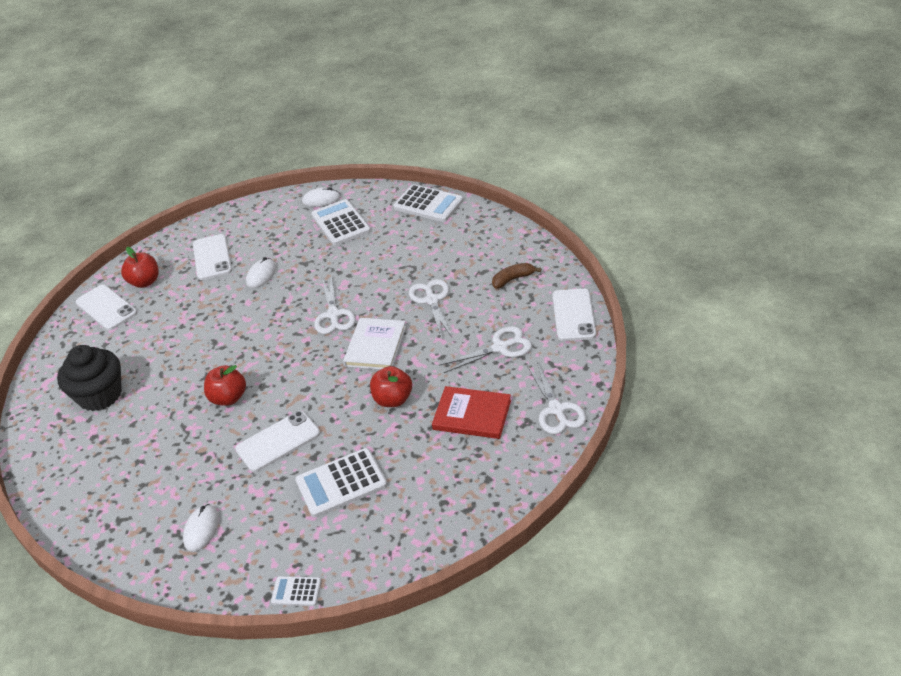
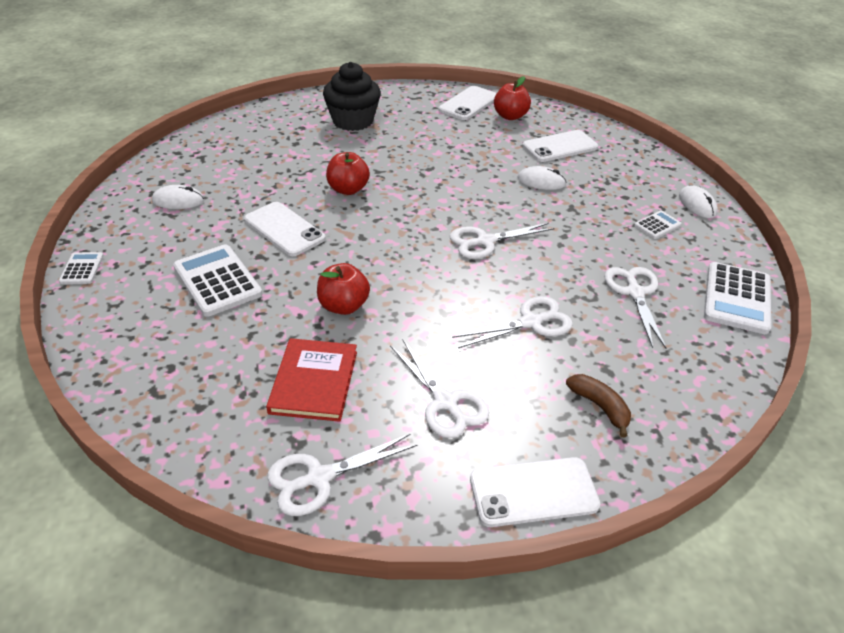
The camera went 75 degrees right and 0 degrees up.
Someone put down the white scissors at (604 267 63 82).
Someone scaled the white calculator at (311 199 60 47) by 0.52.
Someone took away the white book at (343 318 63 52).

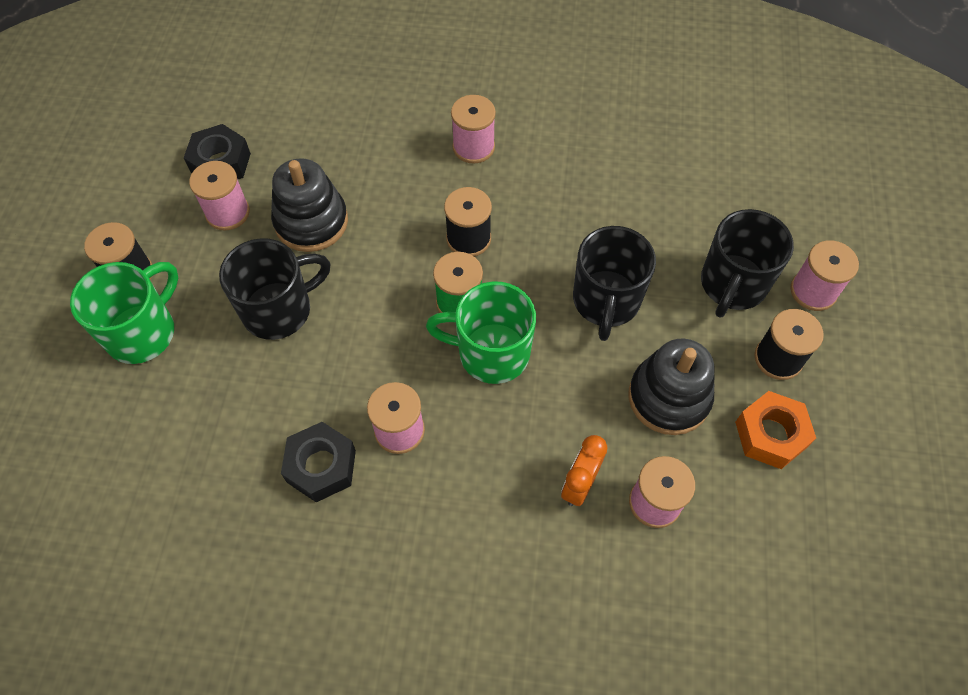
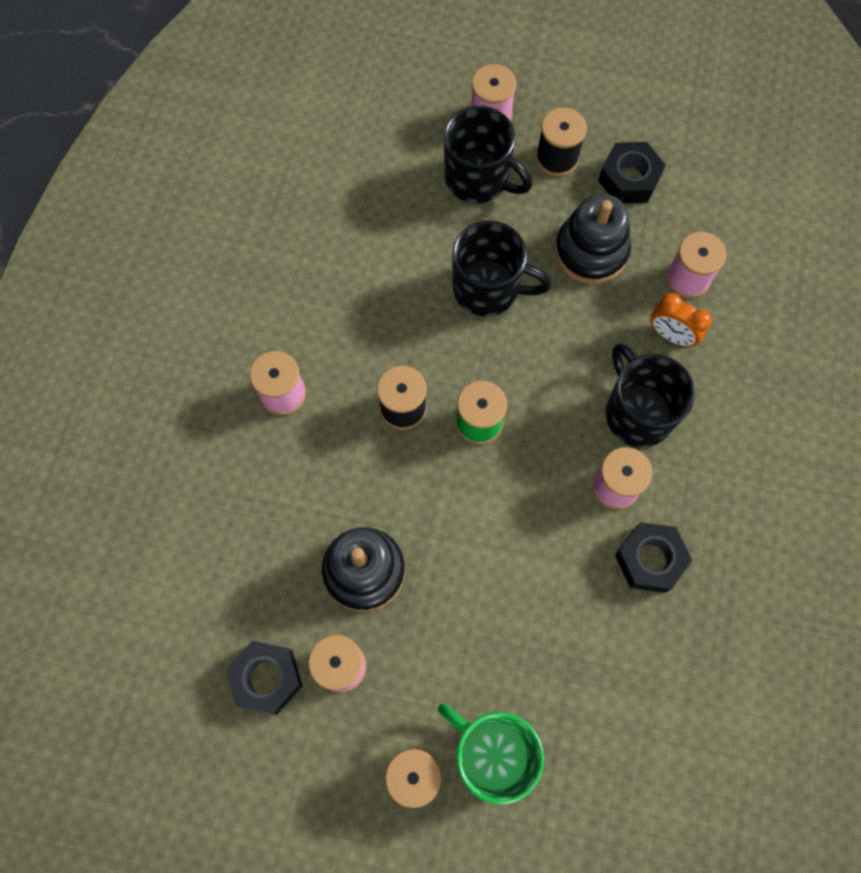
The camera went 85 degrees left and 10 degrees up.
Someone repainted the orange nut at (735 391 81 78), which became the black nut at (598 142 68 62).
Someone carried the black mug from (219 238 112 102) to (606 343 89 105).
Someone took away the green mug at (426 281 110 103).

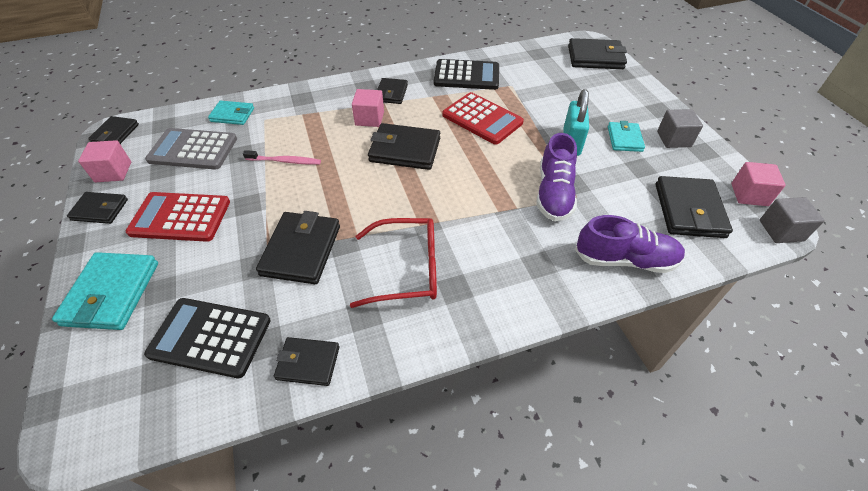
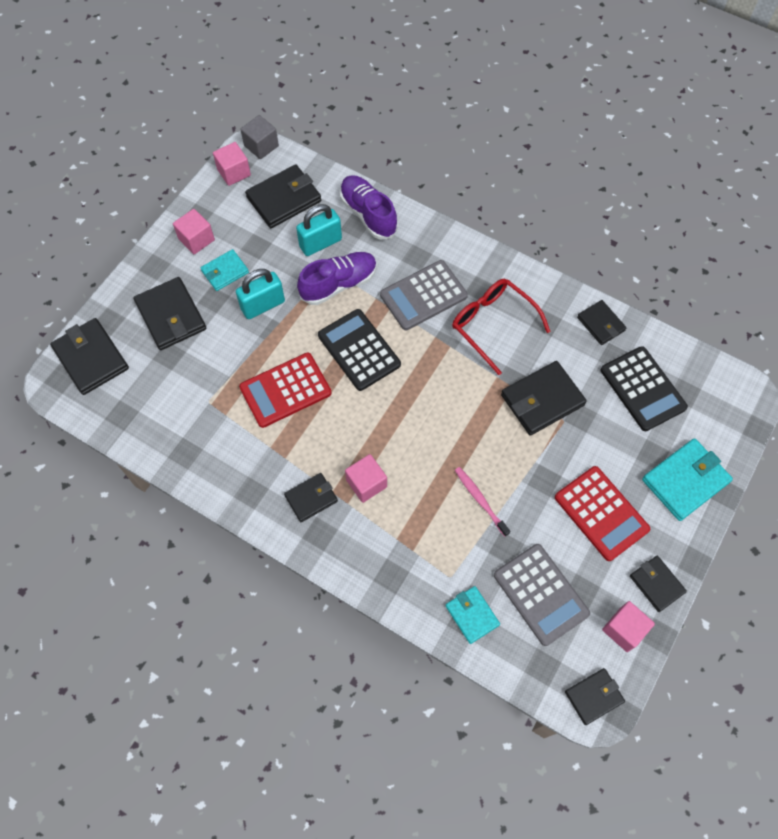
The camera went 130 degrees left and 15 degrees up.
Someone carried the black wallet from (368 123 72 47) to (133 277 73 73).
Someone repainted the grey cube at (657 109 46 39), which became the pink cube at (173 209 42 45).
Someone rotated the red calculator at (442 92 82 53) by 120 degrees counterclockwise.
Someone put down the turquoise padlock at (296 204 46 52).
Someone carried the black calculator from (434 59 65 31) to (318 309 83 82).
Someone put down the grey calculator at (380 260 88 70).

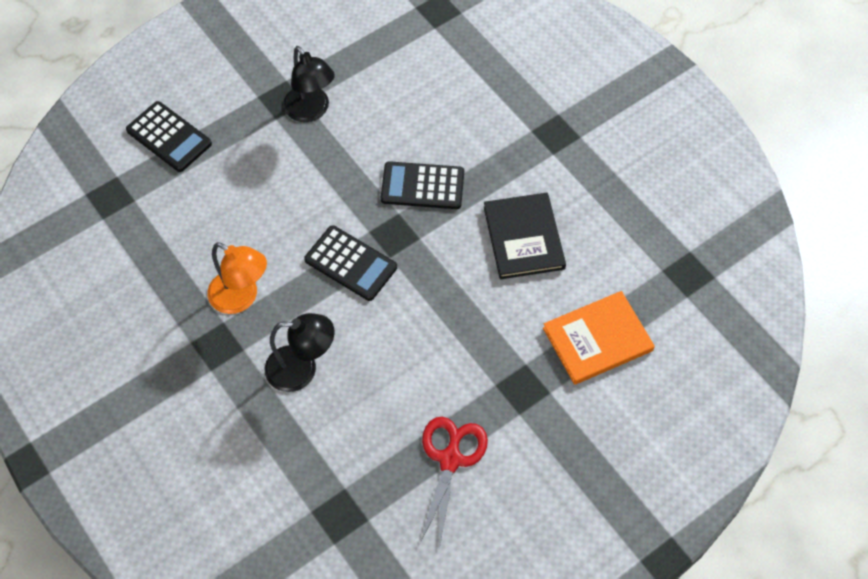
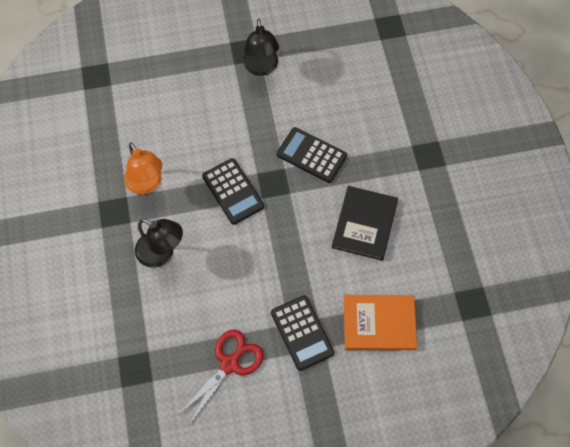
The camera went 25 degrees right and 5 degrees up.
Someone carried the black calculator from (126 101 86 71) to (271 295 63 76).

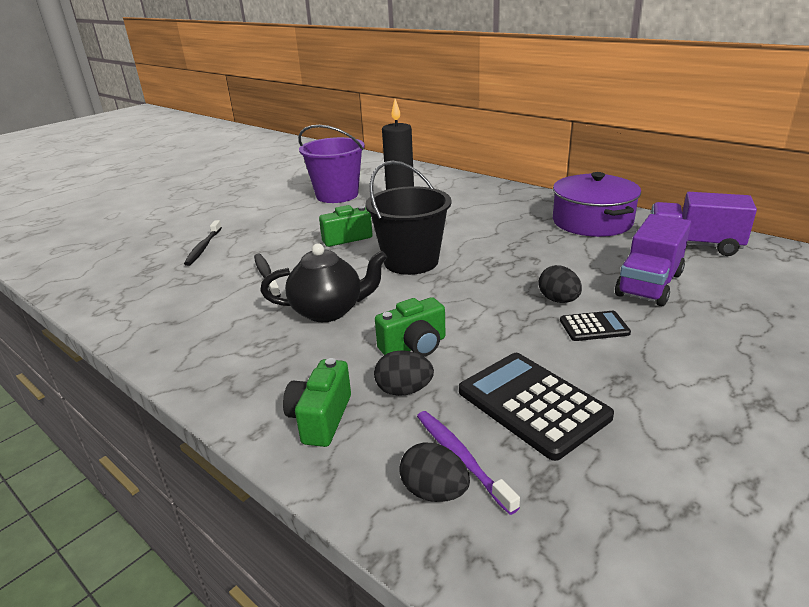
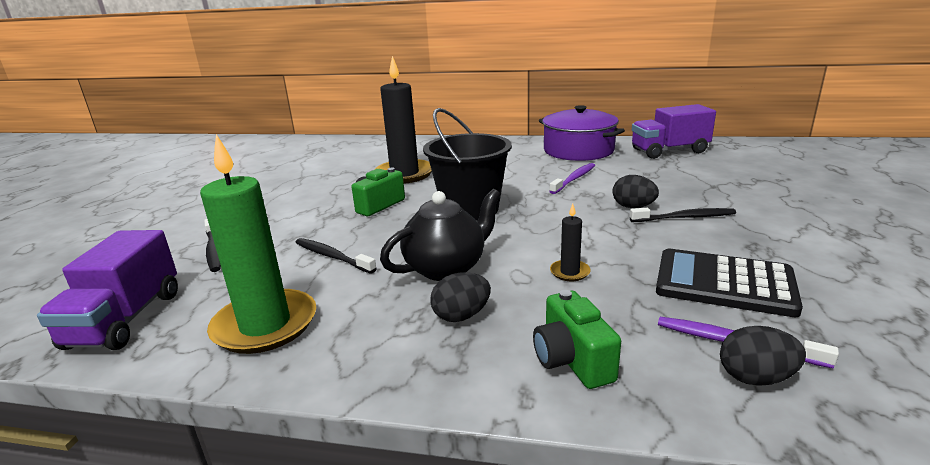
The camera went 30 degrees left and 5 degrees down.
Someone carried the purple truck from (615 214 76 92) to (37 230 141 120).
Someone put down the green candle at (200 134 116 220).
Someone carried the black egg from (374 350 60 46) to (430 272 61 50).
Someone put down the purple toothbrush at (549 163 46 31).
Someone swapped the green camera at (375 297 70 59) for the black candle at (550 204 41 77).
Someone swapped the black calculator at (560 311 71 30) for the black toothbrush at (630 208 106 14).
Someone took away the purple bucket at (298 125 67 78).

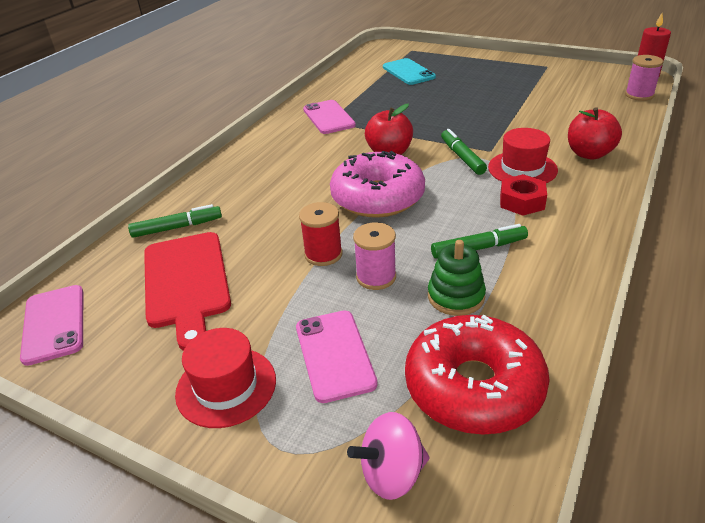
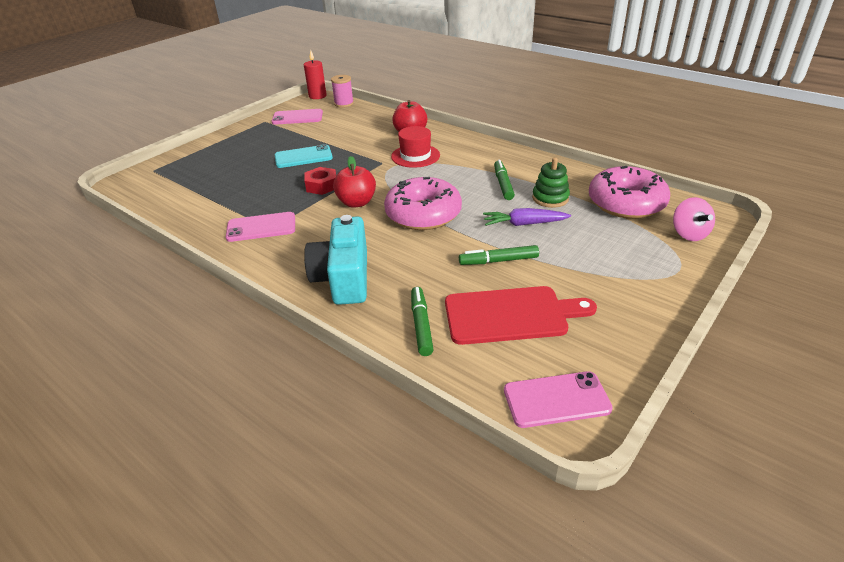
The camera went 80 degrees left and 0 degrees up.
Someone carried the pink phone from (296 310 82 93) to (272 109 51 16).
Someone carried the turquoise phone from (383 58 53 27) to (275 144 58 24).
Someone carried the red nut from (500 174 47 42) to (304 167 32 28).
Someone put down the turquoise camera at (304 215 63 90).
Someone carried the green marker from (441 129 46 46) to (459 245 80 20).
Someone swapped the pink spool at (353 222 43 68) for the purple carrot at (483 208 88 18).
Someone repainted the red donut at (405 315 145 120), which became the pink donut at (589 166 81 53).
Someone took away the red hat at (175 328 101 100).
Someone took away the red spool at (299 202 44 64).

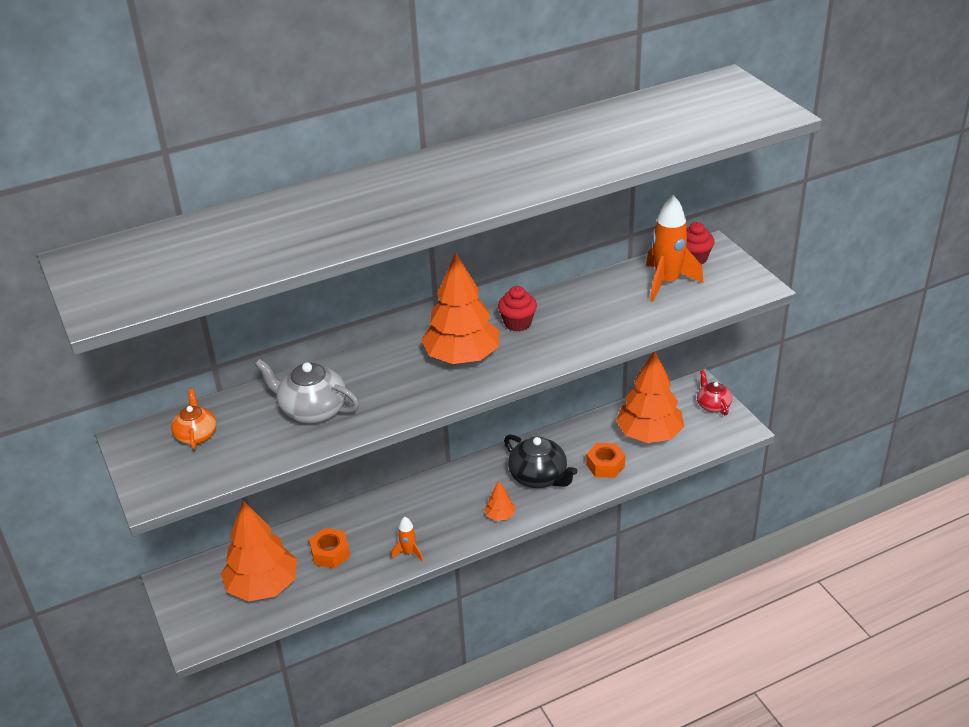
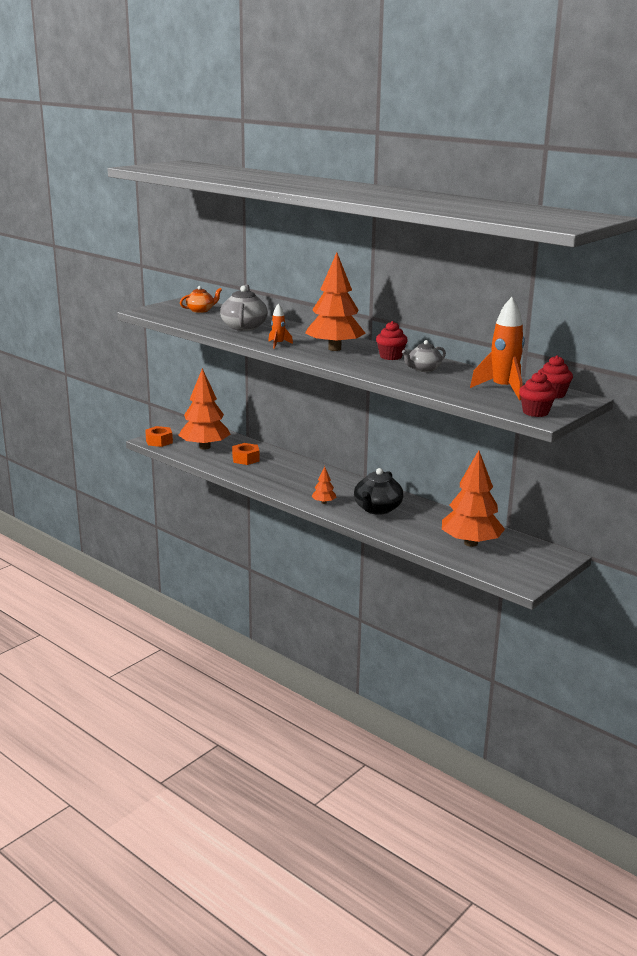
The camera went 65 degrees right and 15 degrees down.
Someone carried the orange nut from (586 443 39 35) to (145 426 28 21).
Someone carried the orange rocket from (391 517 32 45) to (268 303 25 46).
Someone put down the grey teapot at (402 340 44 32).
Someone put down the red cupcake at (519 372 38 45).
Someone took away the red teapot at (697 370 35 45).

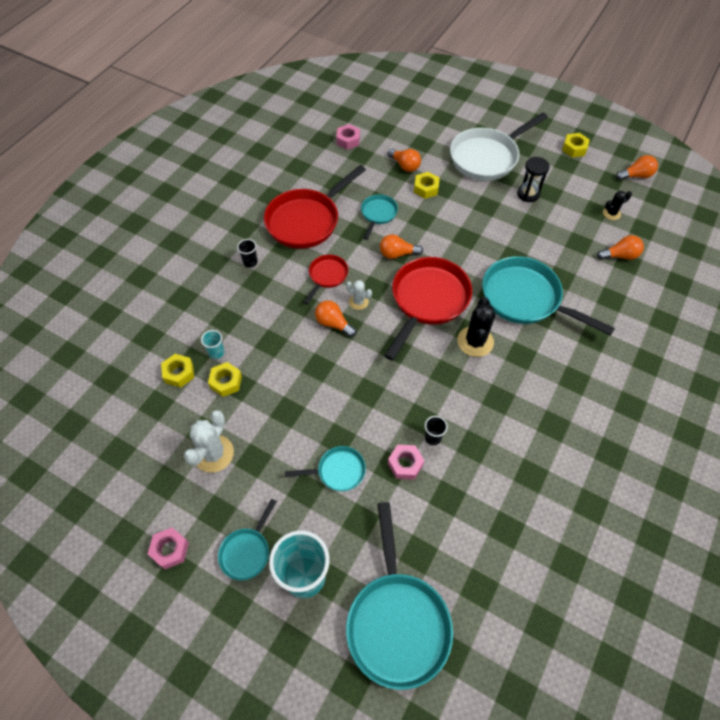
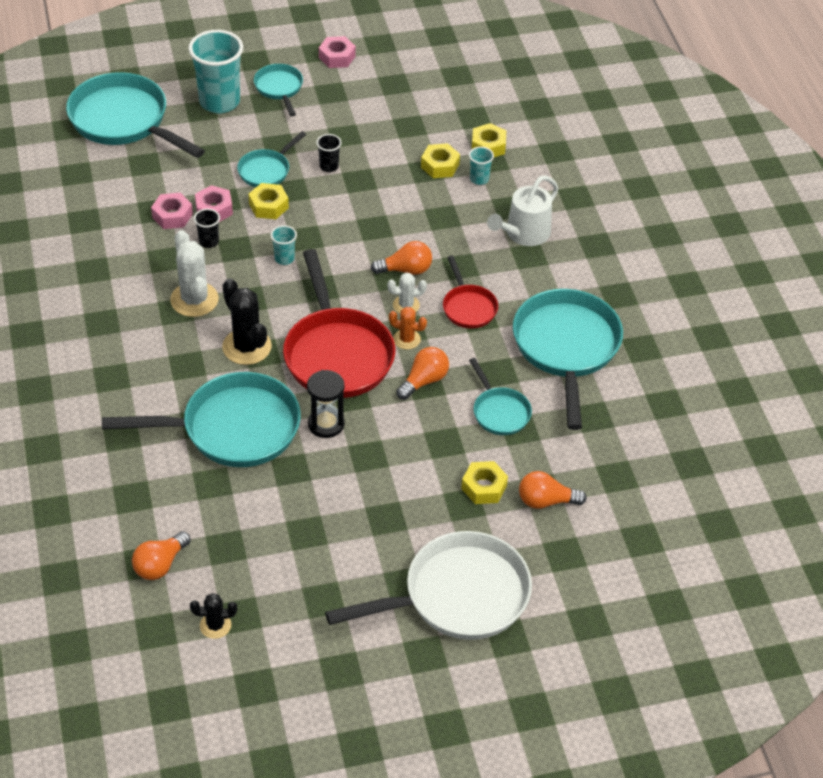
The camera went 135 degrees right and 10 degrees down.
Someone carried the pink nut from (336 124 24 26) to (151 193 42 36).
Someone carried the white cactus from (184 410 50 63) to (170 230 49 87).
Someone rotated the black cactus at (603 191 29 29) by 60 degrees clockwise.
Someone carried the yellow nut from (562 133 28 24) to (248 183 41 36).
Someone put down the turquoise cup at (270 225 27 40).
Someone carried the black hourglass from (517 157 33 45) to (307 370 38 68).
Someone carried the black cup from (237 239 21 28) to (316 134 26 38).
Someone rotated the white pan at (450 113 98 68) by 60 degrees clockwise.
Someone put down the orange cactus at (389 307 38 43).
Someone put down the white watering can at (487 176 71 70).
Someone repainted the red pan at (264 165 102 84), which became the turquoise pan at (513 289 110 141).
Someone took away the orange light bulb at (616 155 42 25).

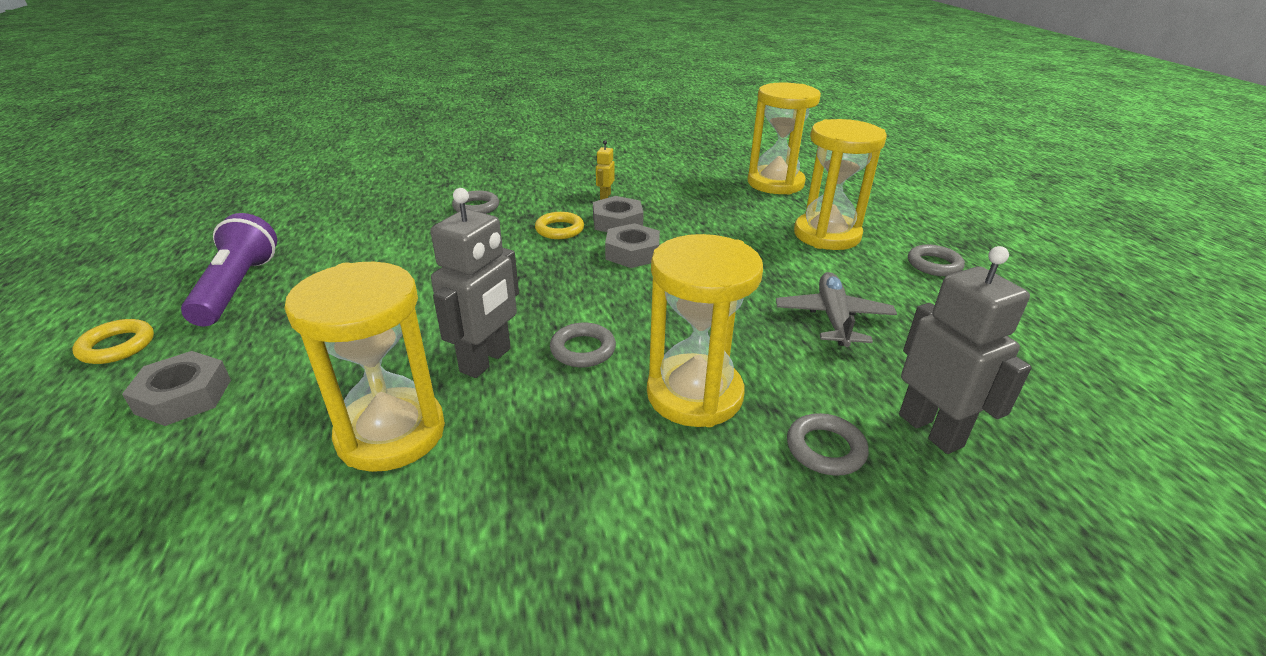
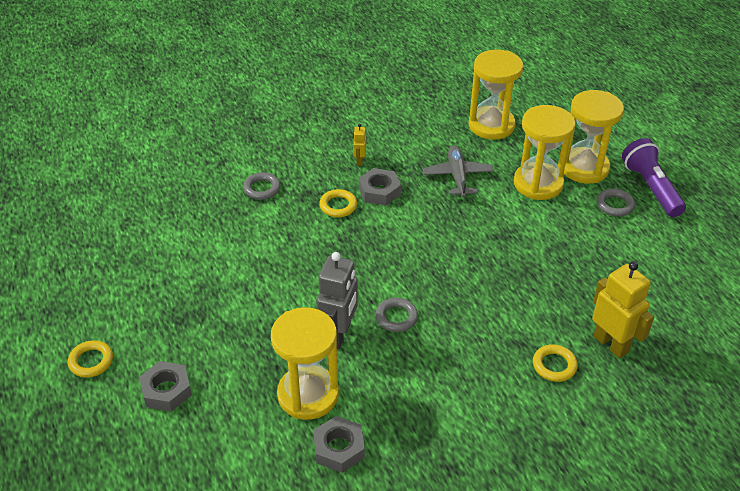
The camera went 10 degrees left and 10 degrees up.
Someone carried the grey nut from (605 223 55 45) to (313 416 52 57).
Someone carried the grey plane from (776 272 121 75) to (423 145 71 52).
Someone repainted the grey ring at (787 413 82 63), which became the yellow ring at (533 344 45 38).
Someone carried the yellow hourglass from (647 234 116 193) to (564 90 60 94).
Someone repainted the grey robot at (899 246 133 208), which became the yellow robot at (592 261 62 97).
Someone carried the purple flashlight from (181 213 96 113) to (622 138 64 79).

